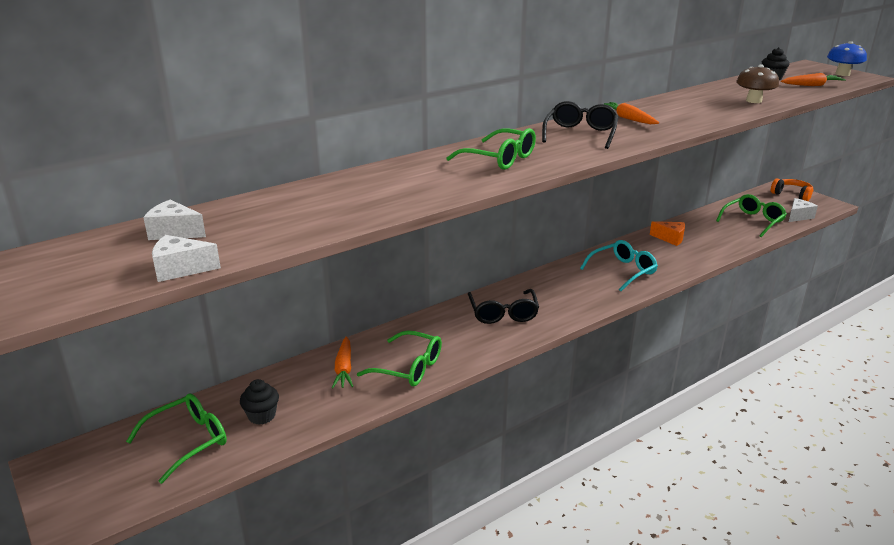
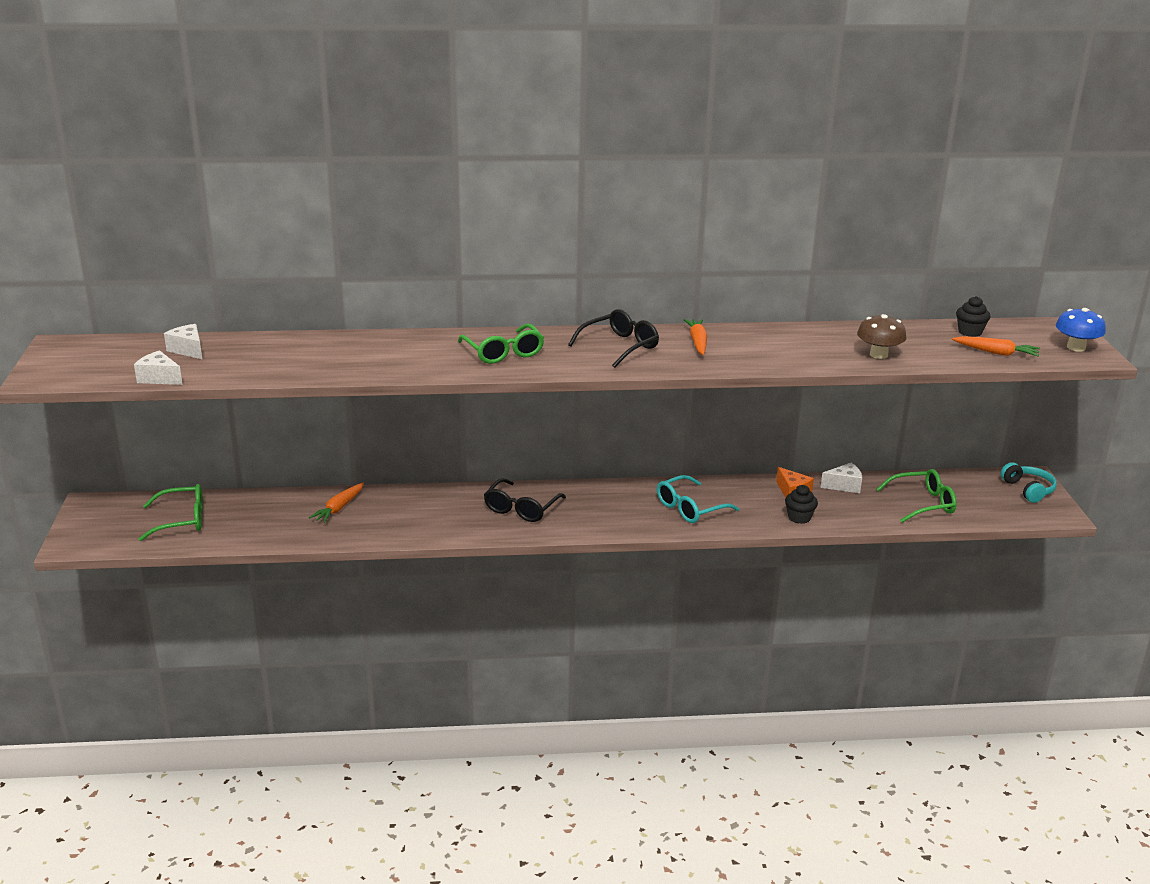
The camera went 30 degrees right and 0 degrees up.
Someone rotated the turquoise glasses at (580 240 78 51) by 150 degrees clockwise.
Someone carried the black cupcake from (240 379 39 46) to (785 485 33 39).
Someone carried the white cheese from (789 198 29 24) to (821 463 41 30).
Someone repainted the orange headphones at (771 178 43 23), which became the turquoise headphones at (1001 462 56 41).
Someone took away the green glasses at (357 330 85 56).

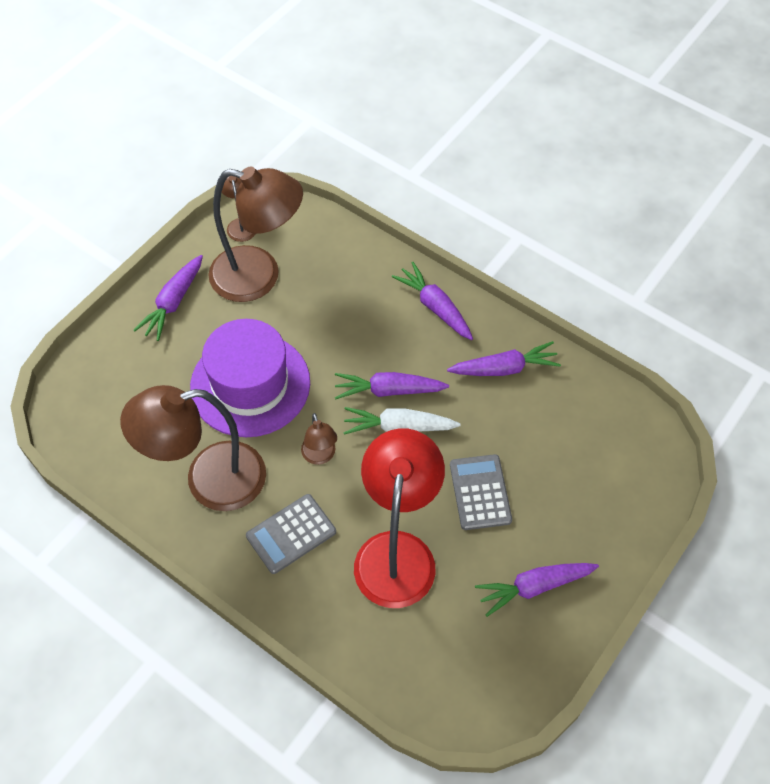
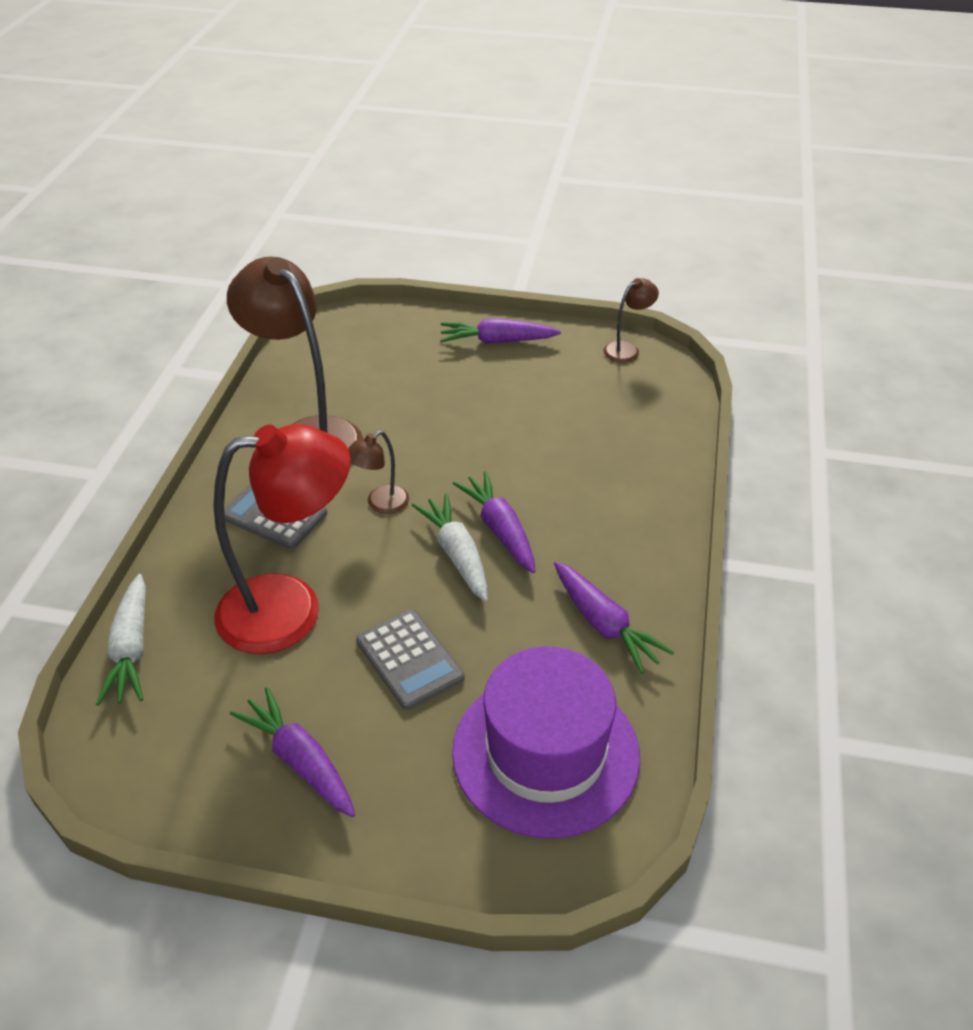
The camera went 65 degrees right and 15 degrees down.
Someone put down the white carrot at (96 574 50 132).
Someone rotated the grey calculator at (450 454 62 76) by 90 degrees clockwise.
Someone carried the purple hat from (190 319 120 118) to (452 646 188 193).
Someone took away the brown lamp at (209 167 94 135).
Someone took away the purple carrot at (392 262 81 78).

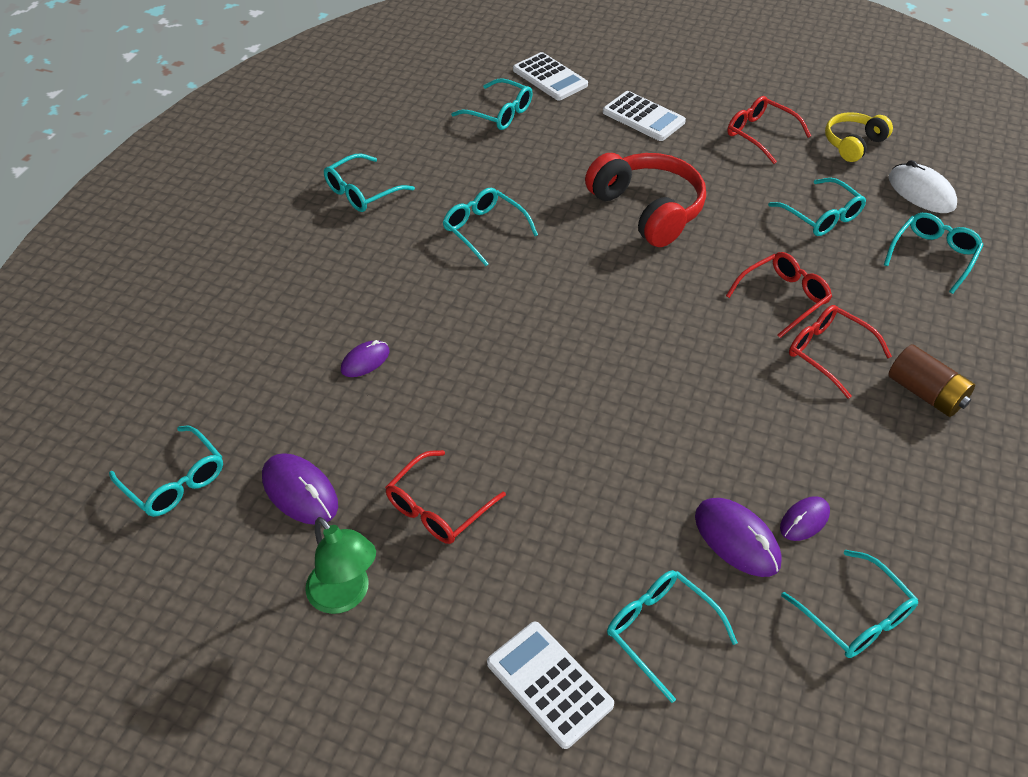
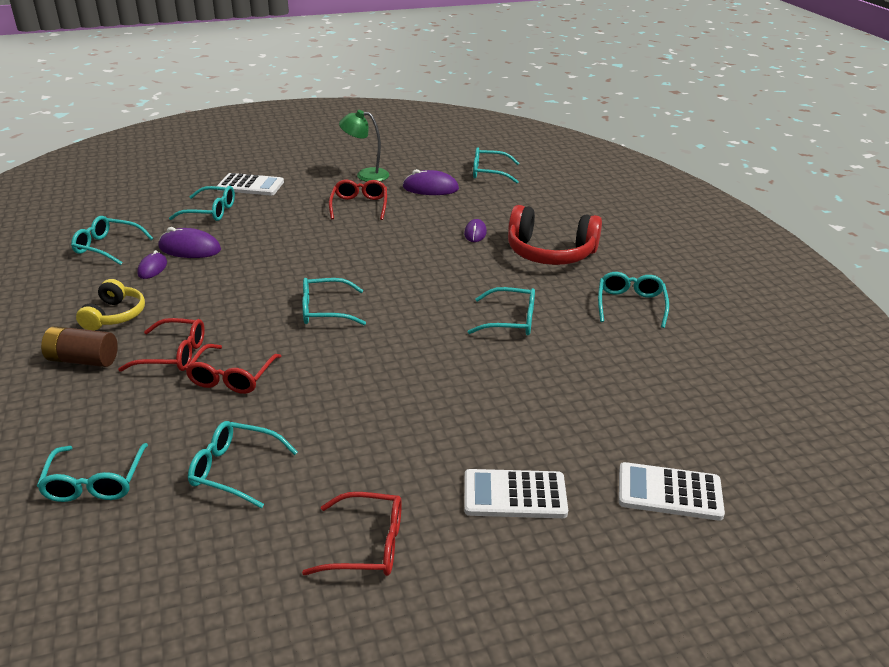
The camera went 140 degrees right and 15 degrees down.
Someone carried the yellow headphones from (825 112 68 50) to (76 279 69 52).
Someone carried the turquoise glasses from (451 78 82 52) to (302 278 64 47).
Someone carried the red headphones from (585 153 121 94) to (508 205 94 60).
Someone took away the white mouse at (889 160 68 53).

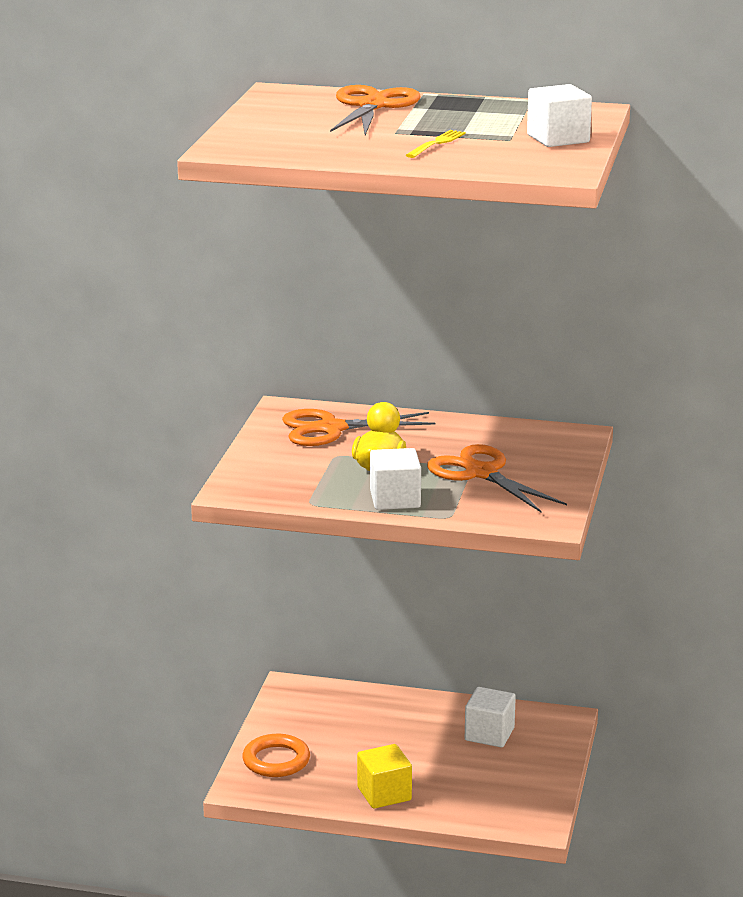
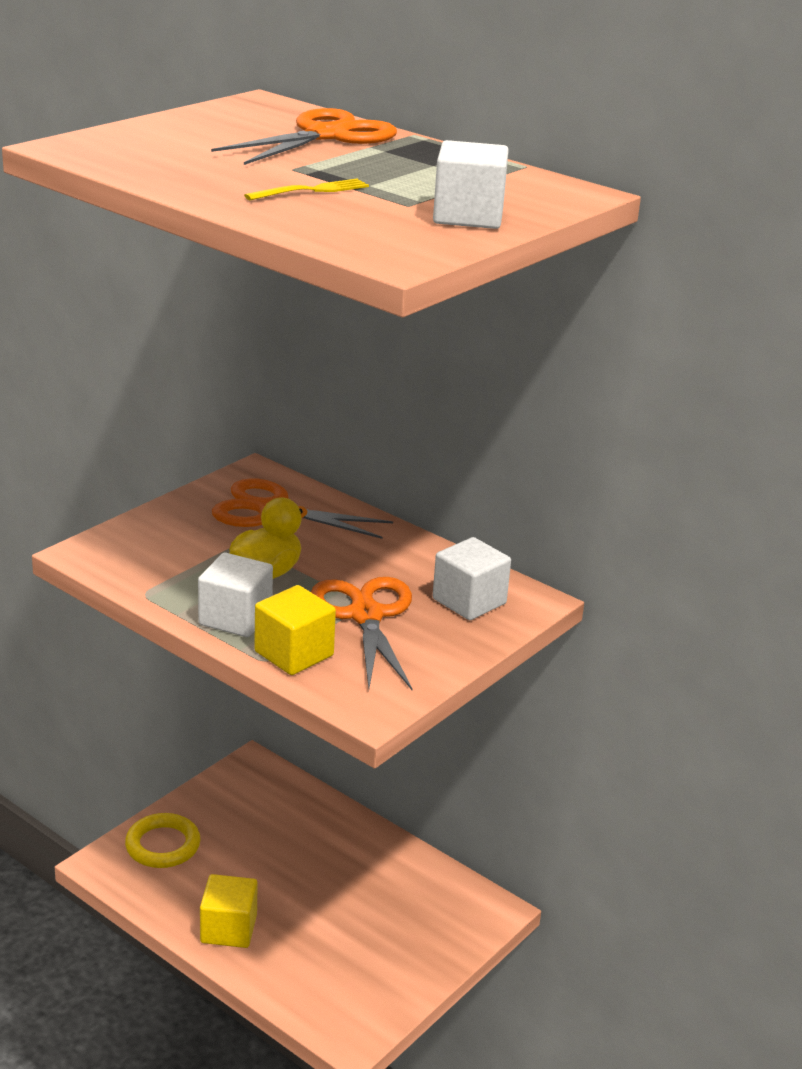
The camera went 25 degrees right and 5 degrees up.
Someone repainted the orange ring at (242 734 68 43), which became the yellow ring at (125 813 76 55).
Someone put down the yellow cube at (254 585 82 90).
Someone carried the white cube from (465 687 51 60) to (433 537 78 83).

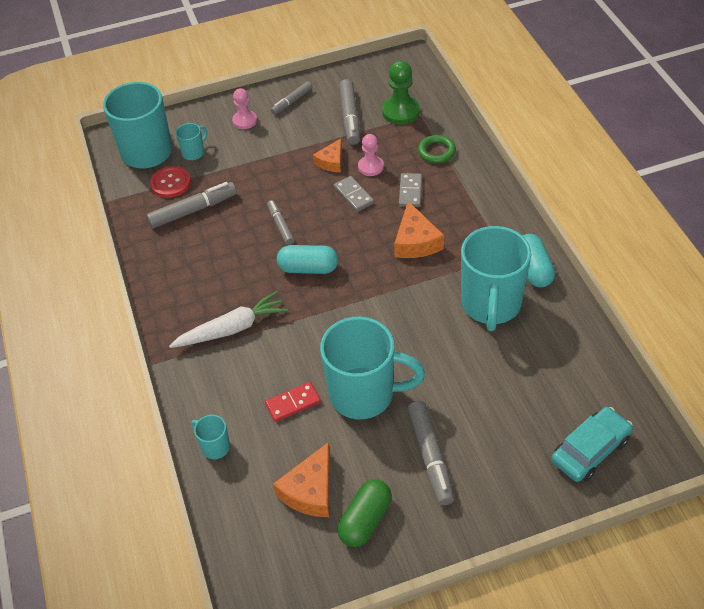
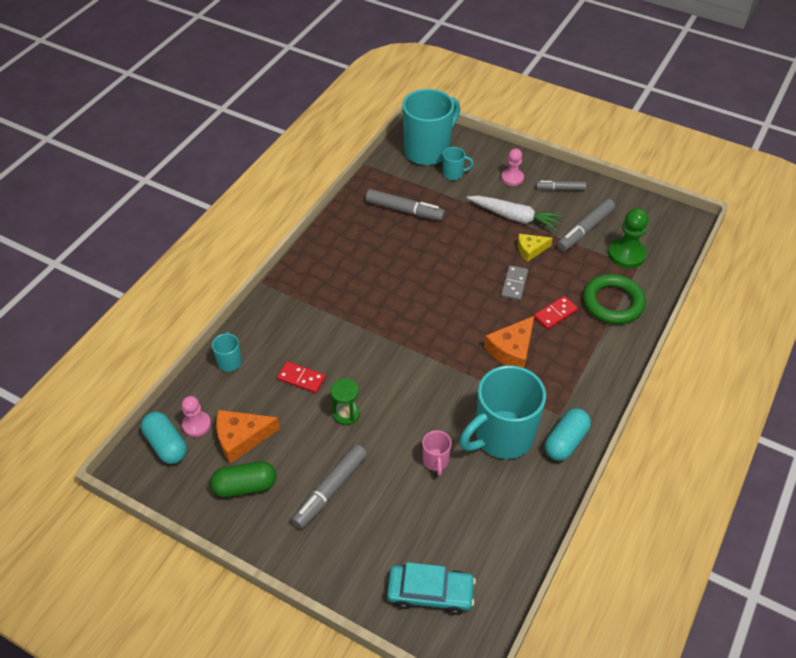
The camera went 45 degrees right and 0 degrees up.
Someone carried the turquoise capsule from (277 245 61 29) to (141 412 46 52).
Someone carried the pink pawn from (358 134 26 42) to (182 396 29 41).
Someone swapped the turquoise mug at (320 317 105 102) for the green hourglass at (330 378 30 47).
Someone put down the pink mug at (422 430 30 46).
Someone carried the white carrot from (169 291 119 57) to (467 196 96 35).
Someone repainted the orange cheese at (313 139 29 33), which became the yellow cheese at (518 234 35 28).
Someone repainted the grey domino at (399 173 23 34), which became the red domino at (534 296 44 34).
Someone scaled the green ring at (418 135 38 29) by 1.64.
Someone took away the red button at (150 166 41 32).
Someone took away the grey marker at (267 200 28 45).

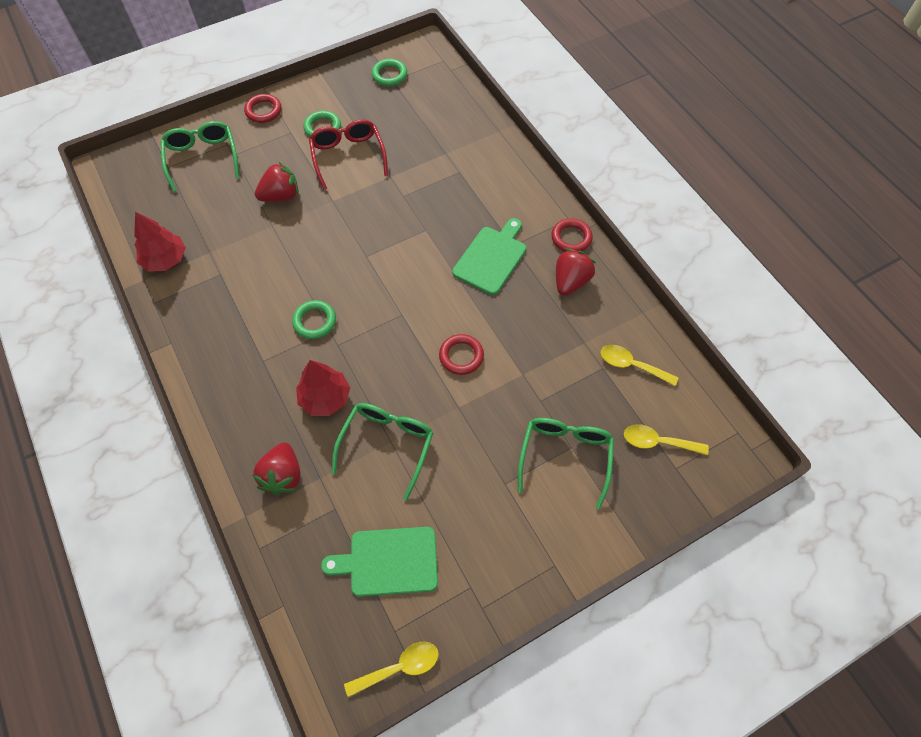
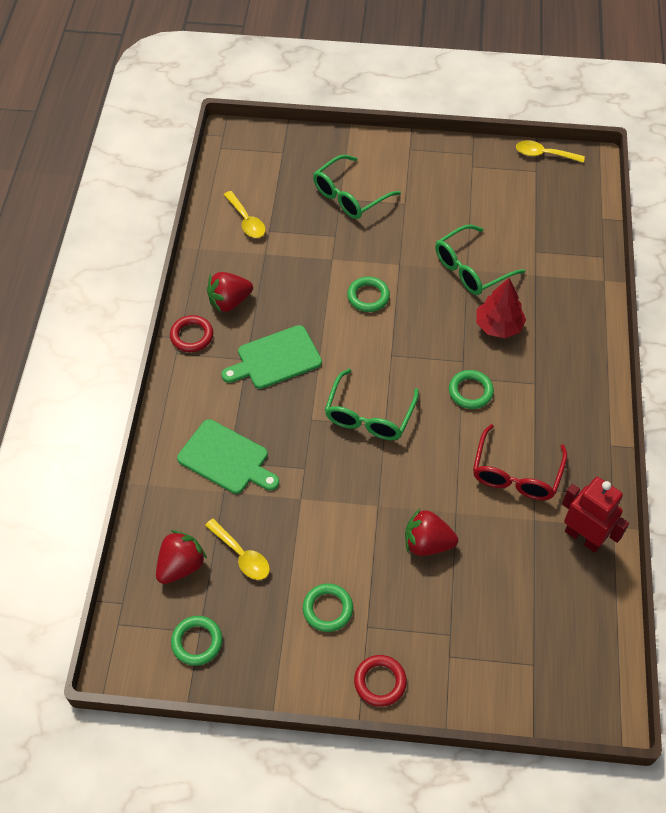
The camera went 145 degrees left and 5 degrees down.
Someone carried the red strawberry from (252 442 49 54) to (156 530 51 54).
Someone carried the green cutting board from (321 527 117 70) to (177 419 102 75).
Someone carried the yellow spoon from (624 424 85 31) to (205 518 65 62).
Someone carried the green glasses from (161 121 78 71) to (325 369 94 71).
Someone repainted the red ring at (439 334 45 41), which became the green ring at (347 277 43 35).
Someone carried the red glasses from (309 119 79 71) to (473 424 94 76).
Someone swapped the red tree at (134 212 52 60) for the red robot at (562 477 67 76).

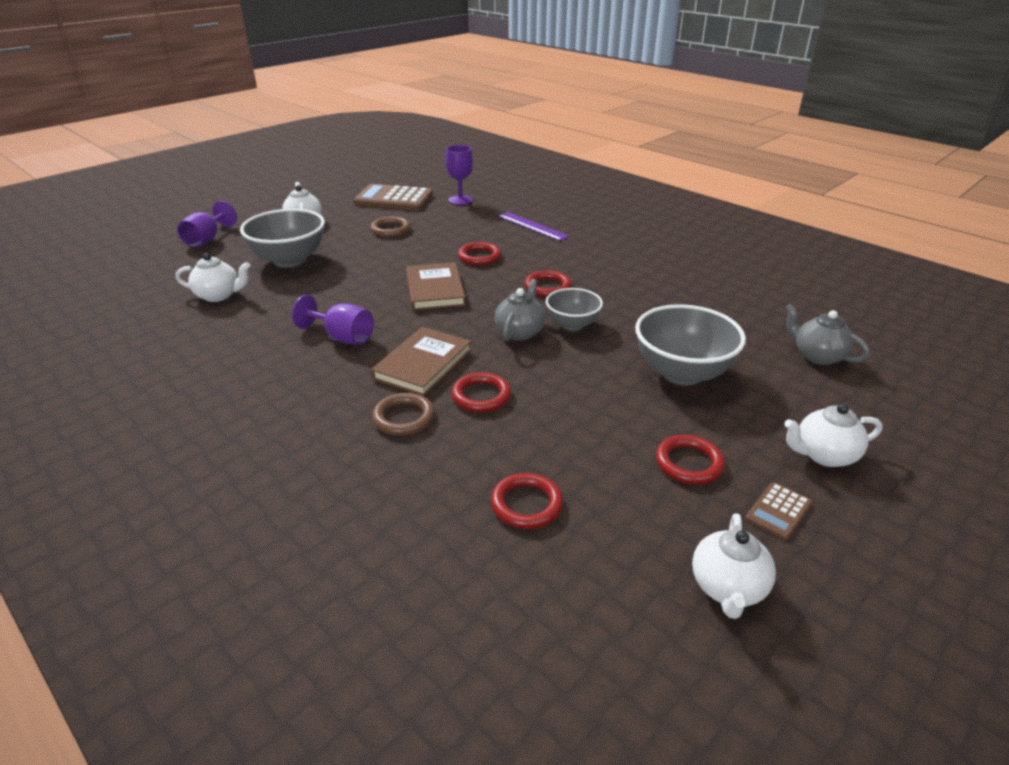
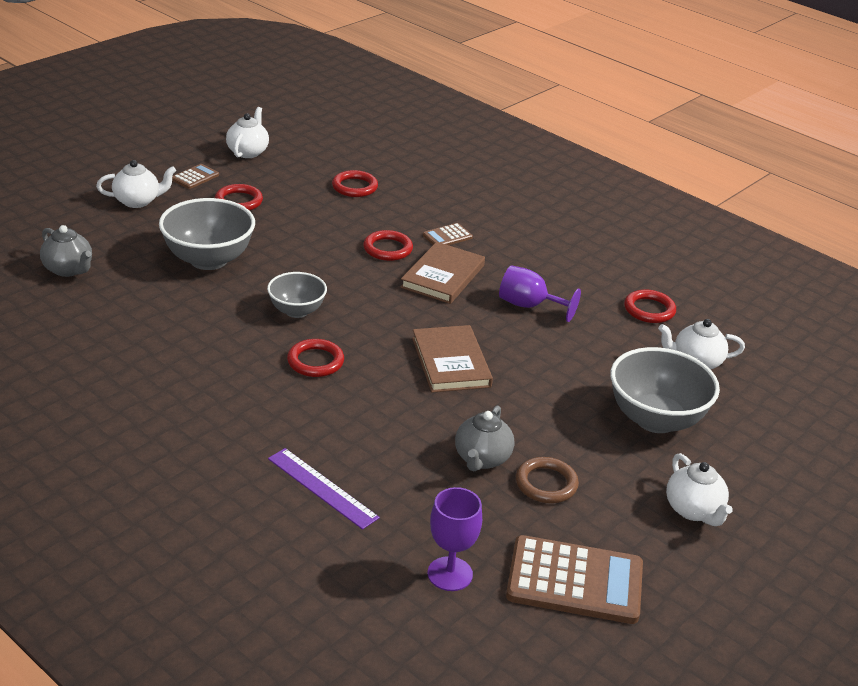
The camera went 175 degrees right and 0 degrees up.
Someone swapped the brown ring at (372 393 63 43) for the brown calculator at (423 223 50 22).
Someone carried the grey teapot from (495 279 50 62) to (455 406 59 66).
Someone carried the red ring from (458 242 43 24) to (624 289 52 34).
Someone took away the purple goblet at (177 201 60 46).

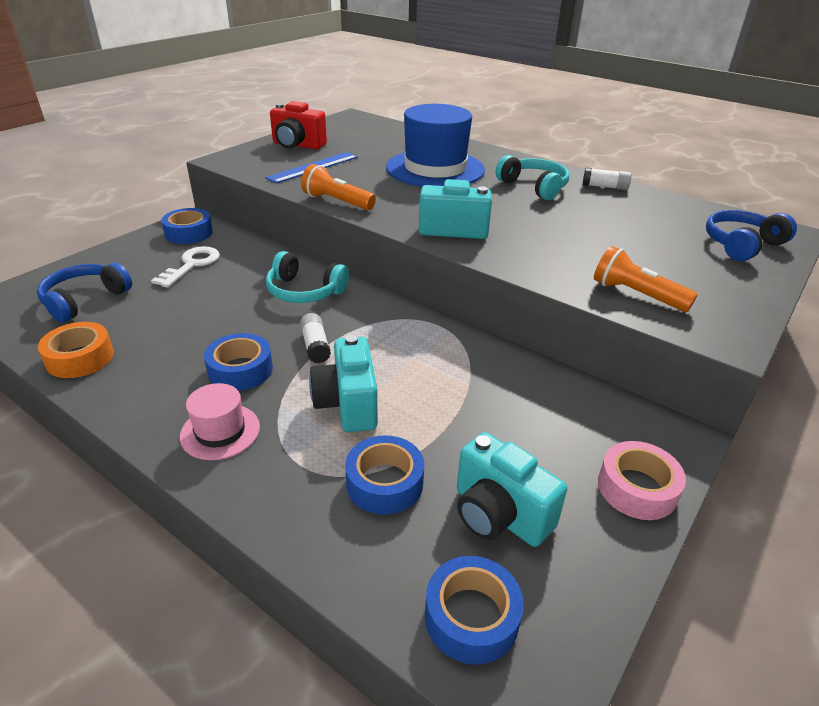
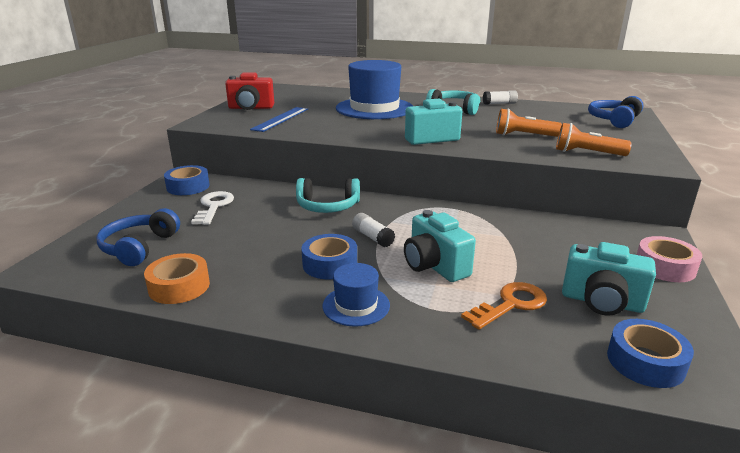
The camera went 20 degrees left and 10 degrees down.
Someone repainted the pink hat at (180 383 80 77), which became the blue hat at (323 263 67 64).
Someone swapped the blue tape at (345 435 79 80) for the orange key at (461 282 86 48).
Someone carried the orange flashlight from (301 164 75 46) to (496 108 66 29).

